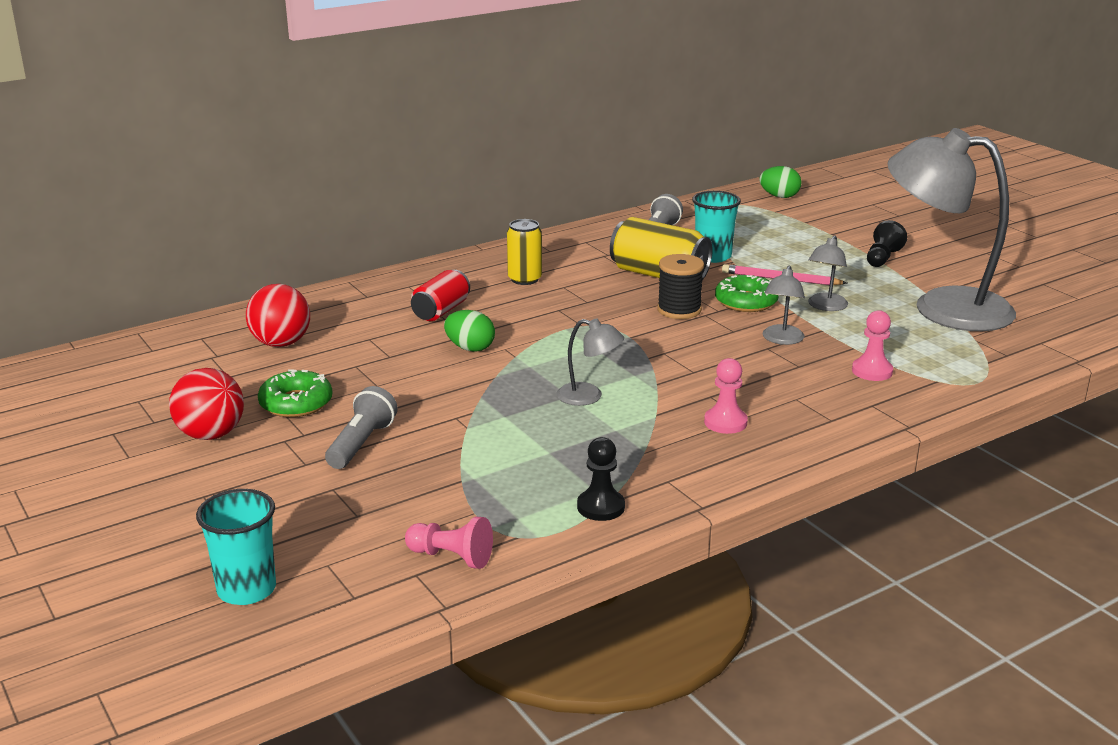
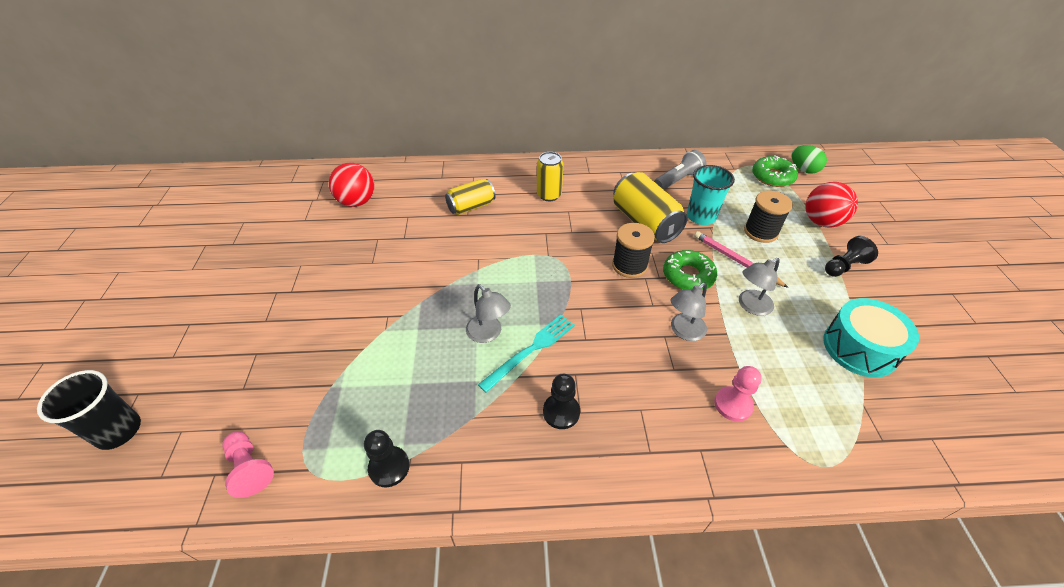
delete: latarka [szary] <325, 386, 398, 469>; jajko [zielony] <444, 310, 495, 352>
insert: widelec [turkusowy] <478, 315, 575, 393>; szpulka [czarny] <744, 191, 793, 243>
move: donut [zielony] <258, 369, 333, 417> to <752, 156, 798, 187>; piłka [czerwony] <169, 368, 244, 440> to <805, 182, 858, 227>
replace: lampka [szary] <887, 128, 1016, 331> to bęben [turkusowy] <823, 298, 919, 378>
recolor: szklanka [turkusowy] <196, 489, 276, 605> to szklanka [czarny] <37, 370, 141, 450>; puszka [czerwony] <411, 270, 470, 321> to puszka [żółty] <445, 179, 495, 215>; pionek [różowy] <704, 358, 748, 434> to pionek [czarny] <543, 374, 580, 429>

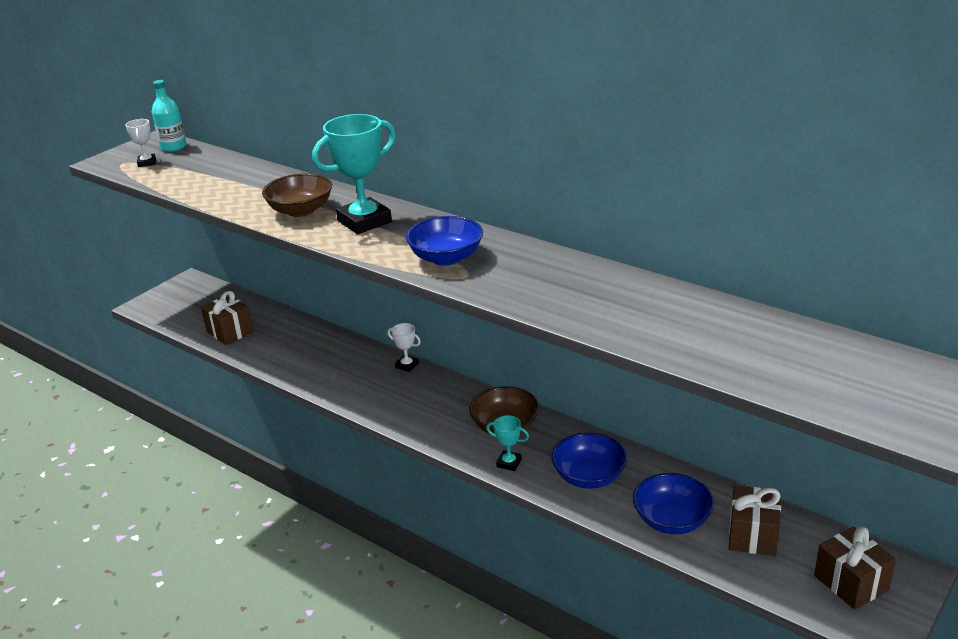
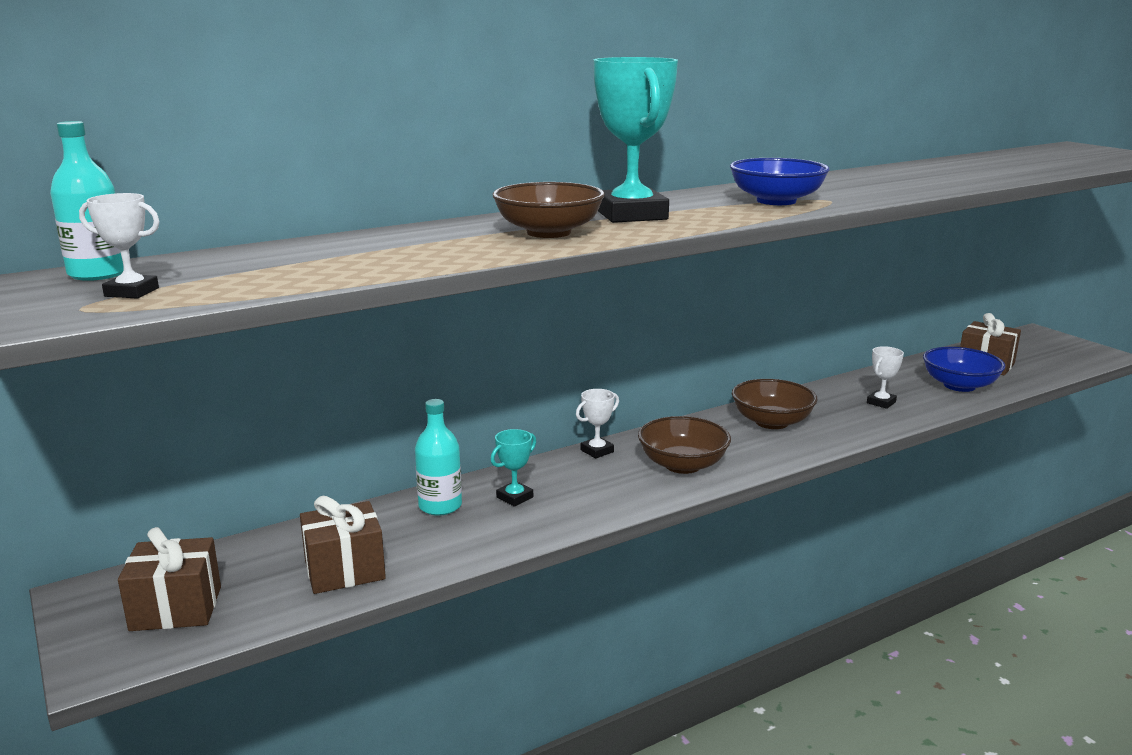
insert: butelka [turkusowy] <415, 399, 462, 516>; miska [brązowy] <638, 416, 731, 474>
move: prezent [brązowy] <814, 527, 896, 610> to <118, 527, 221, 631>; puchar [turkusowy] <486, 415, 529, 471> to <491, 429, 536, 507>
replace: miska [niebieski] <551, 433, 627, 489> to puchar [biały] <867, 346, 904, 409>

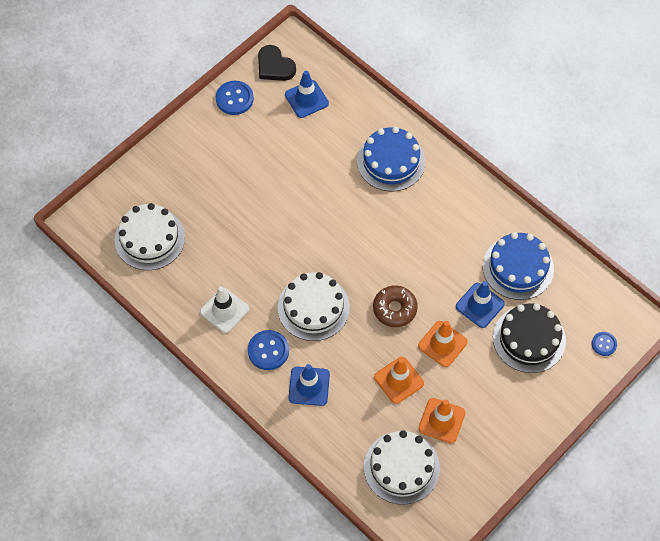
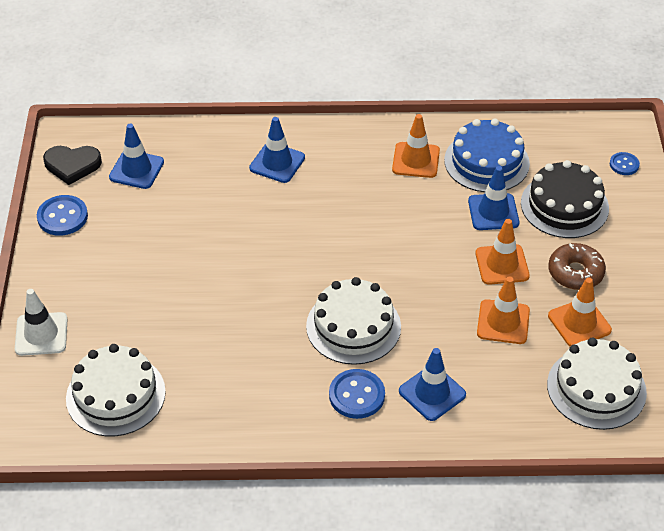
insert: pachołek [pomarańczowy] <392, 114, 440, 178>
move: pachołek [biały] <200, 286, 249, 333> to <15, 289, 68, 356>; donut [brązowy] <373, 285, 418, 327> to <548, 243, 606, 290>
replace: tort [niebieski] <357, 127, 425, 191> to pachołek [niebieski] <249, 117, 305, 183>

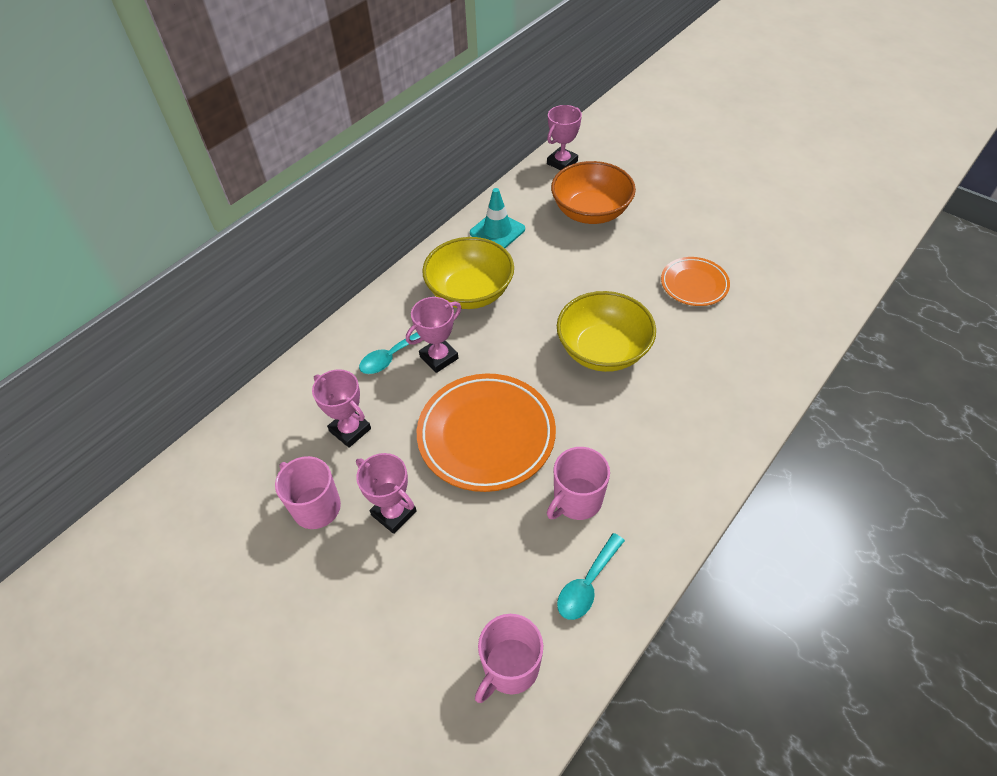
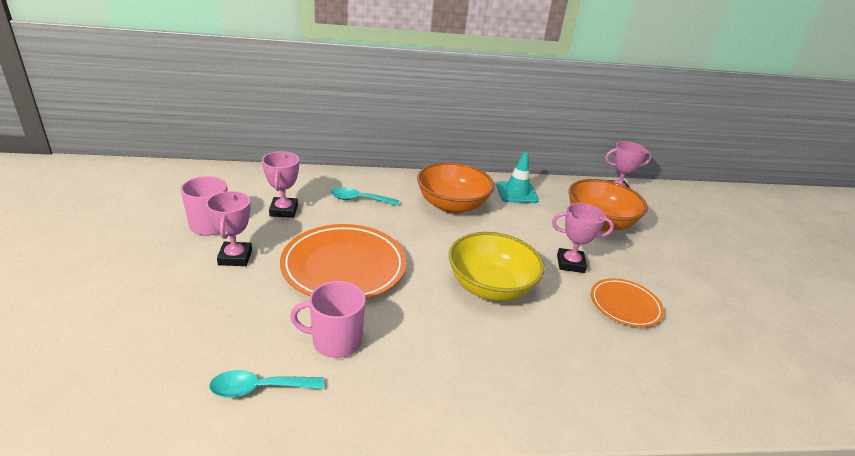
delete: kubek [różowy] <475, 614, 543, 703>
move: puchar [różowy] <406, 297, 461, 373> to <552, 203, 614, 273>
recolor: miska [żółty] <422, 237, 514, 309> to miska [pomarańczowy] <417, 162, 494, 214>

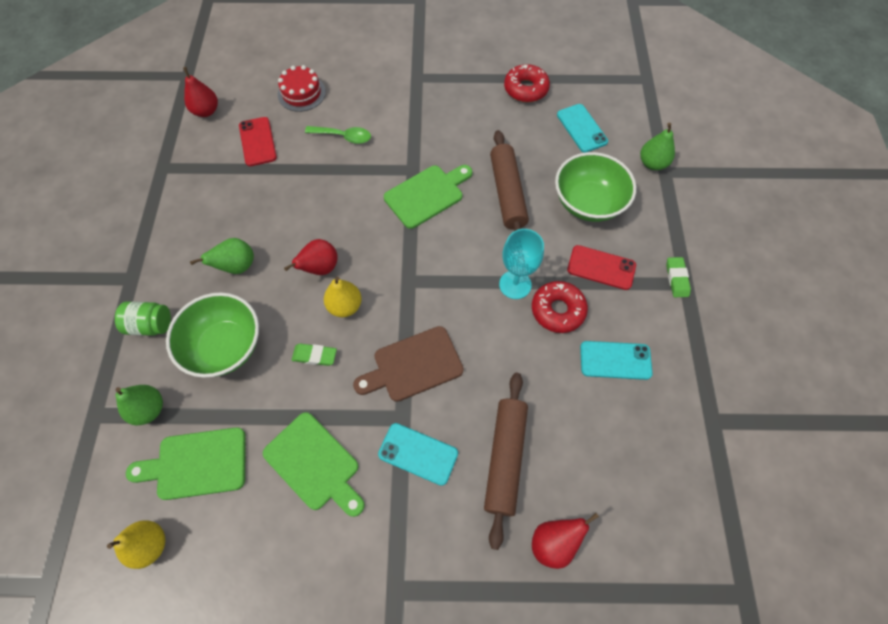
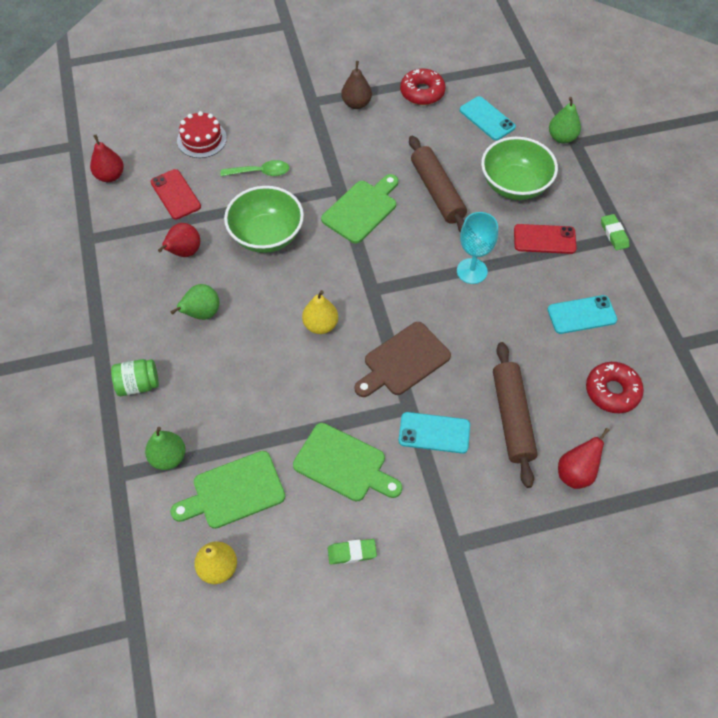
insert: gruszka [brązowy] <341, 61, 372, 109>
move: gruszka [czerwony] <284, 239, 338, 275> to <158, 223, 200, 257>; miska [zielony] <166, 292, 259, 378> to <224, 186, 304, 253>; gumka do mazania [zielony] <292, 344, 337, 366> to <328, 539, 377, 565>; donut [czerwony] <532, 281, 588, 333> to <586, 362, 644, 413>

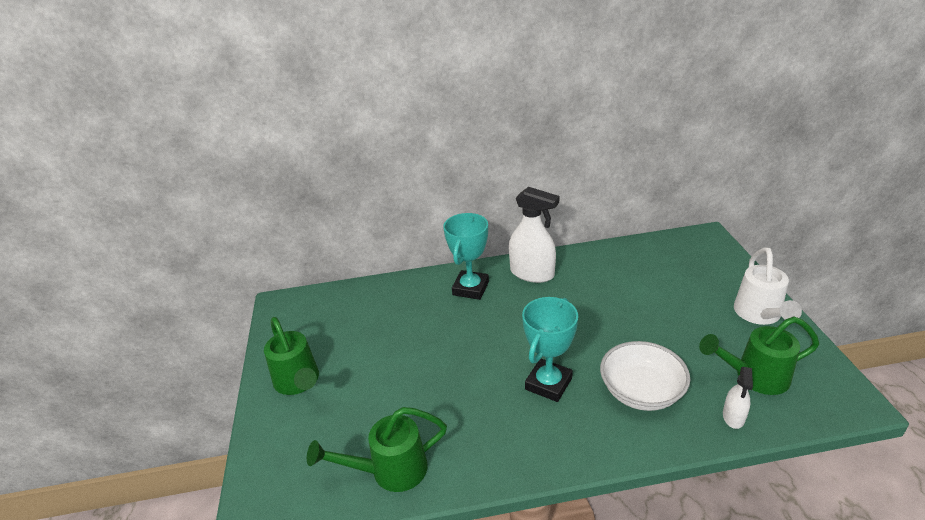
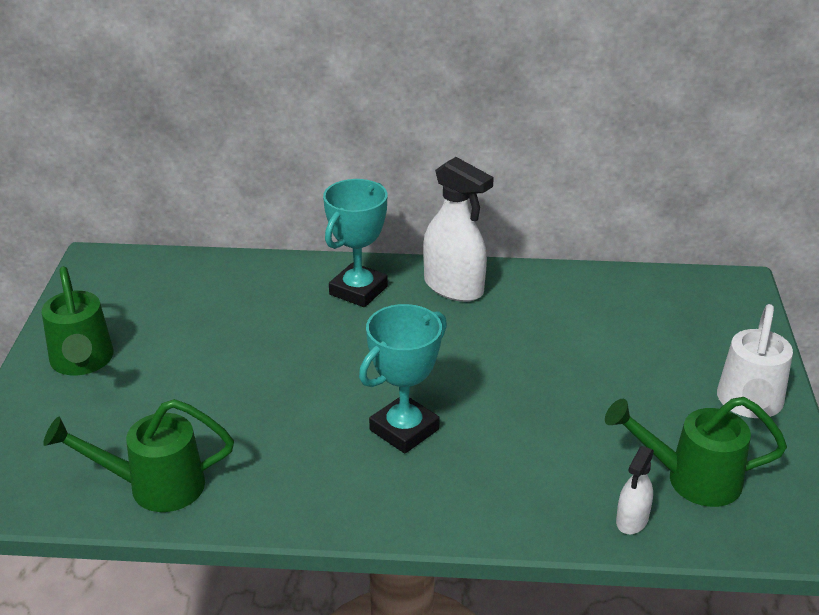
delete: miska [biały] <600, 341, 690, 411>

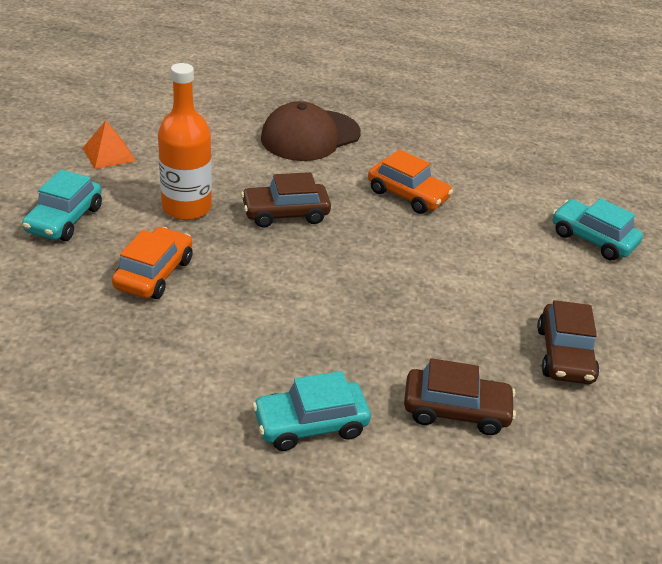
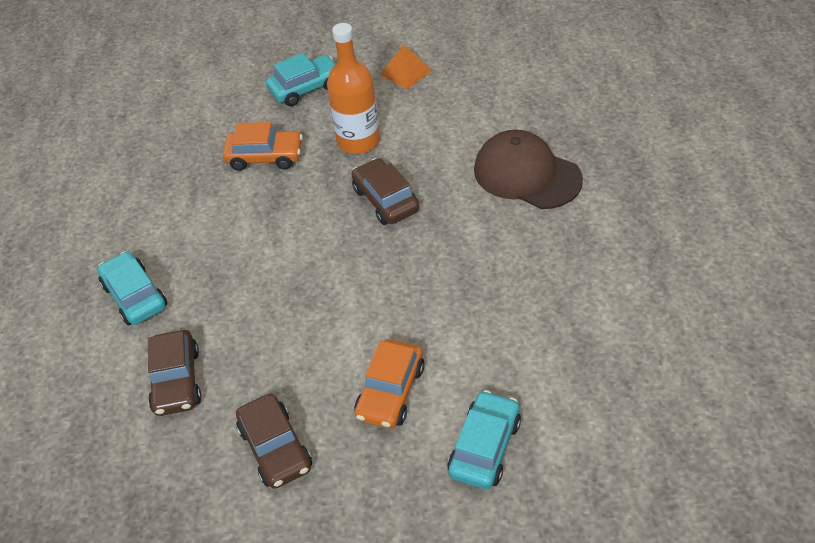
move: samochód [pomarańczowy] <368, 150, 453, 214> to <354, 339, 424, 429>
rotate: samochód [brązowy] <537, 300, 599, 384> = <236, 394, 312, 489> 105 degrees counterclockwise; samochód [turkusowy] <22, 169, 102, 241> = <266, 53, 335, 106> 150 degrees clockwise

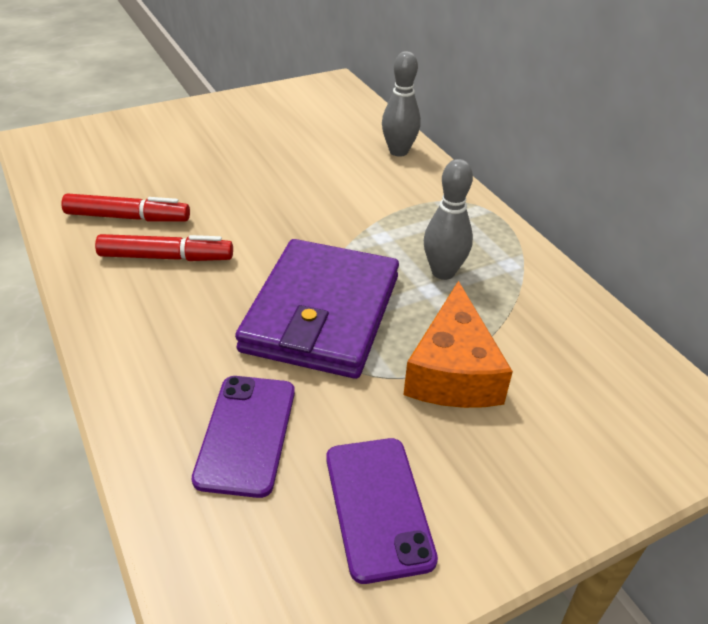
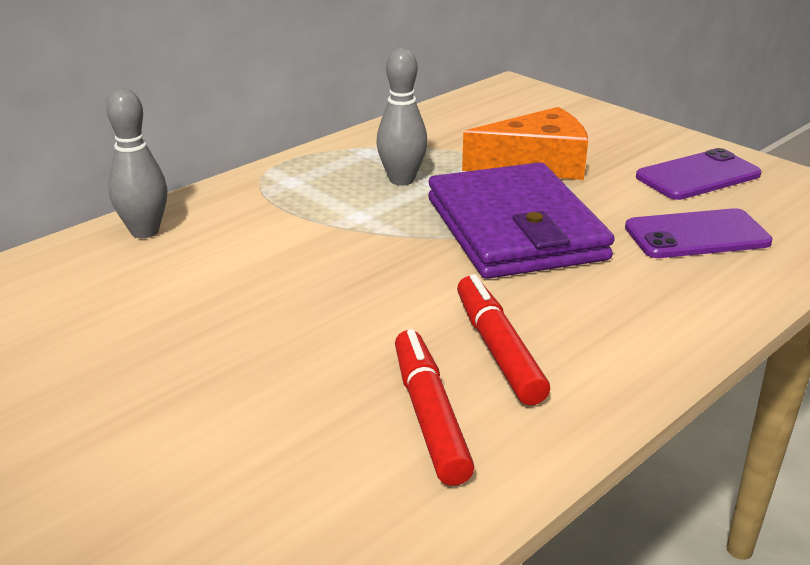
rotate: portfel [fioletowy] <235, 239, 399, 379> = <428, 162, 615, 279> 75 degrees clockwise

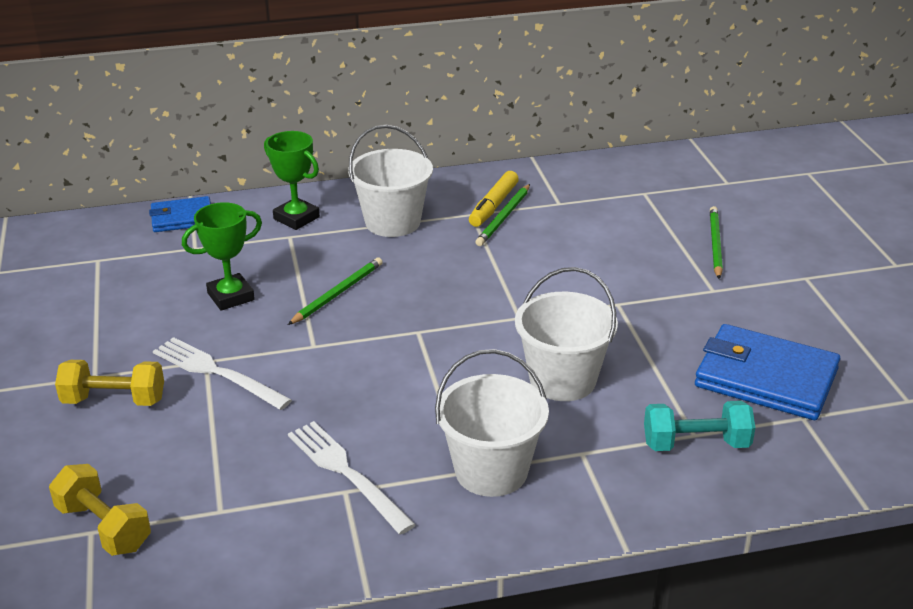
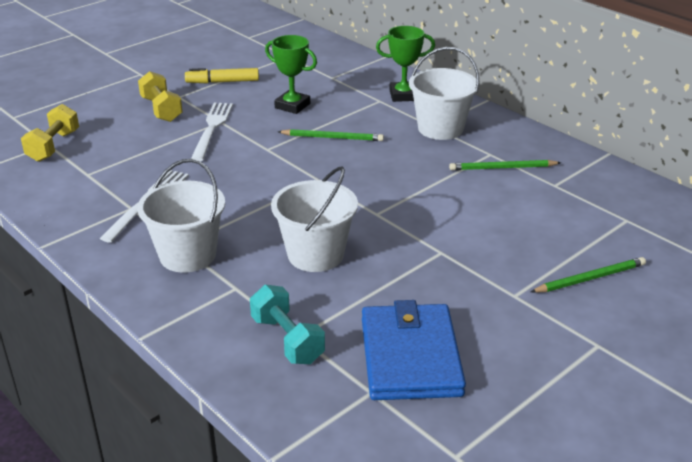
delete: portfel [niebieski] <149, 196, 211, 232>
move: flamaster [żółty] <469, 171, 519, 227> to <185, 68, 259, 83>
rotate: puchar [zielony] <264, 131, 320, 230> = <376, 26, 435, 102> 75 degrees clockwise

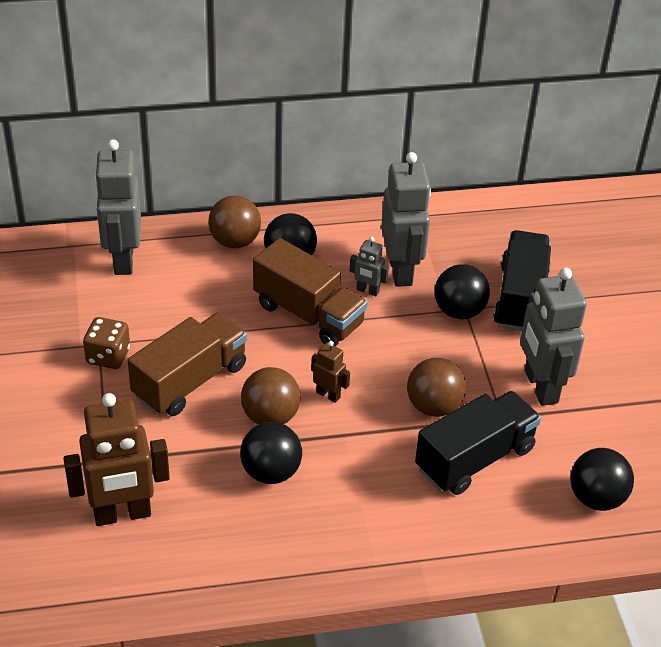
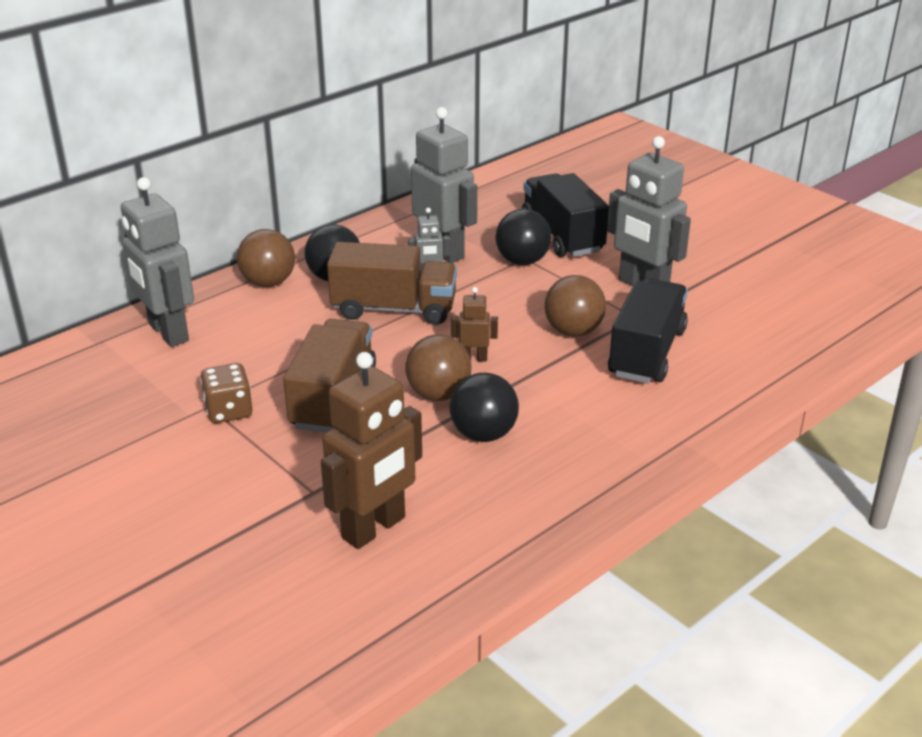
delete: piłka [czarny] <570, 448, 634, 511>

